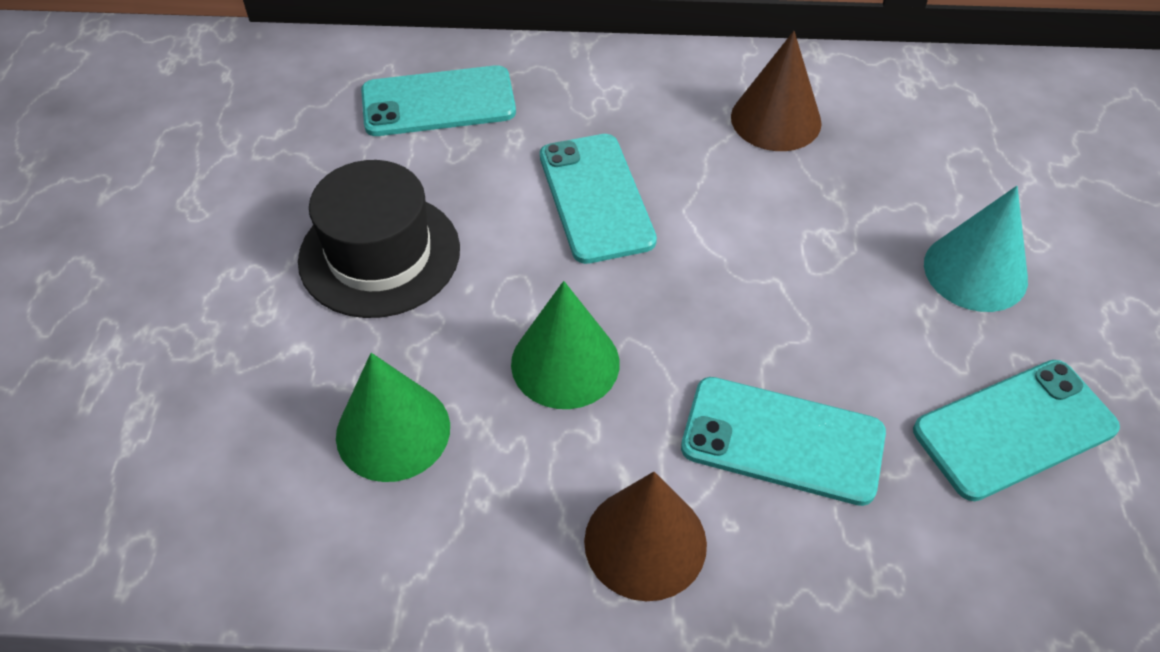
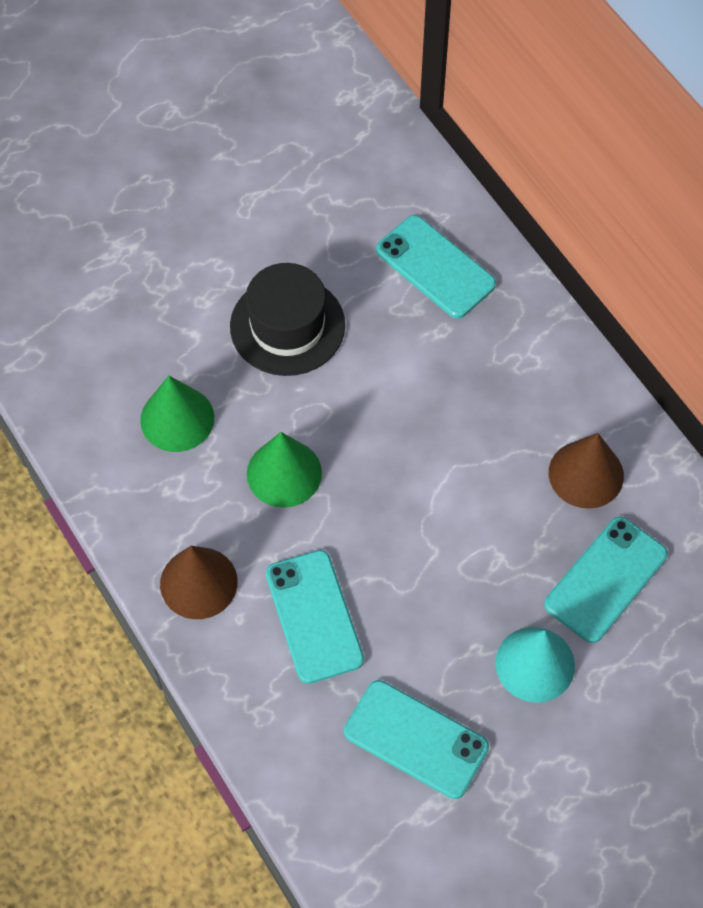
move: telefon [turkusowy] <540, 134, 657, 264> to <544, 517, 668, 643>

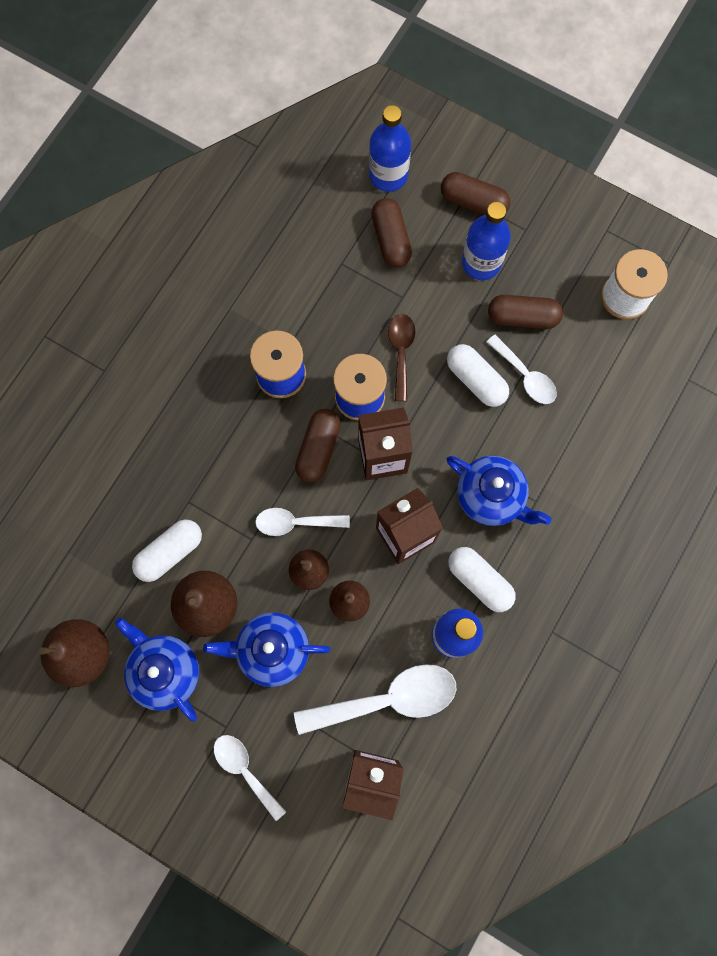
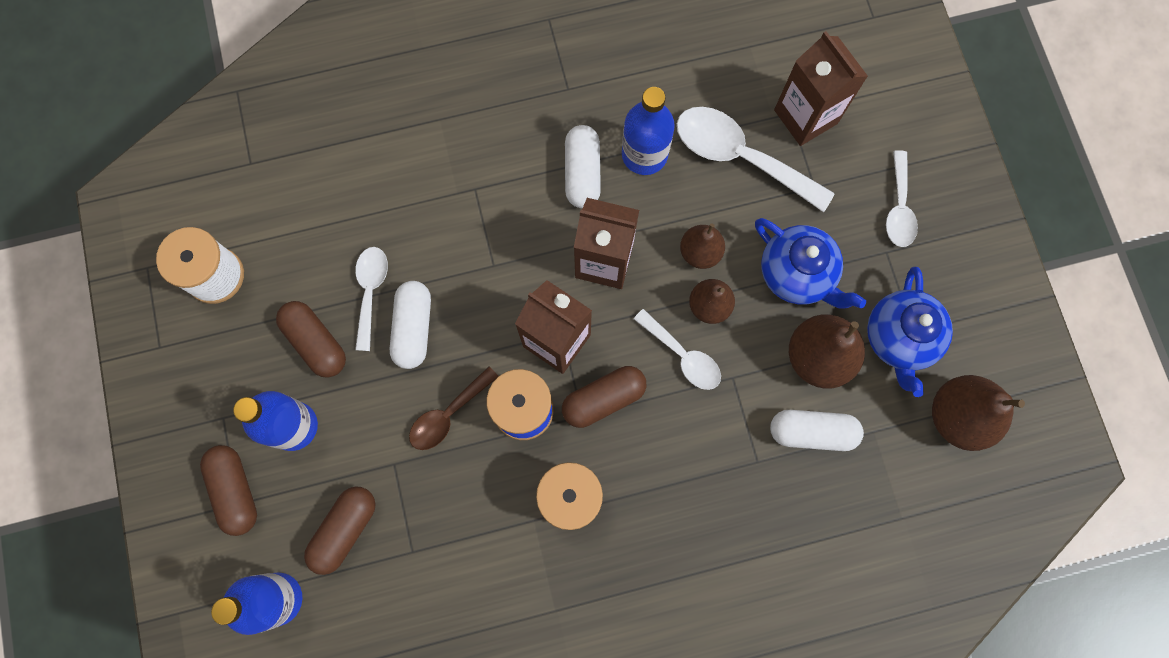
delete: imbryk [niebieski] <446, 456, 551, 526>

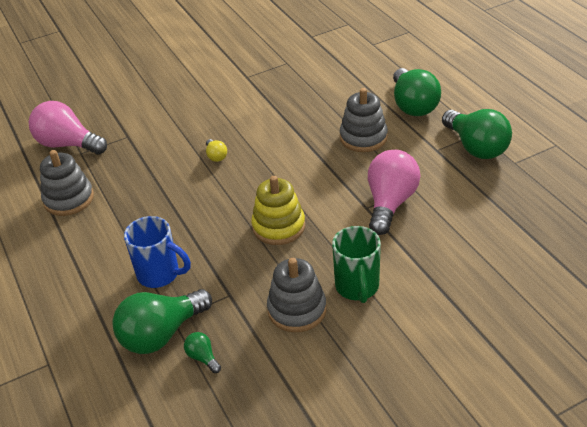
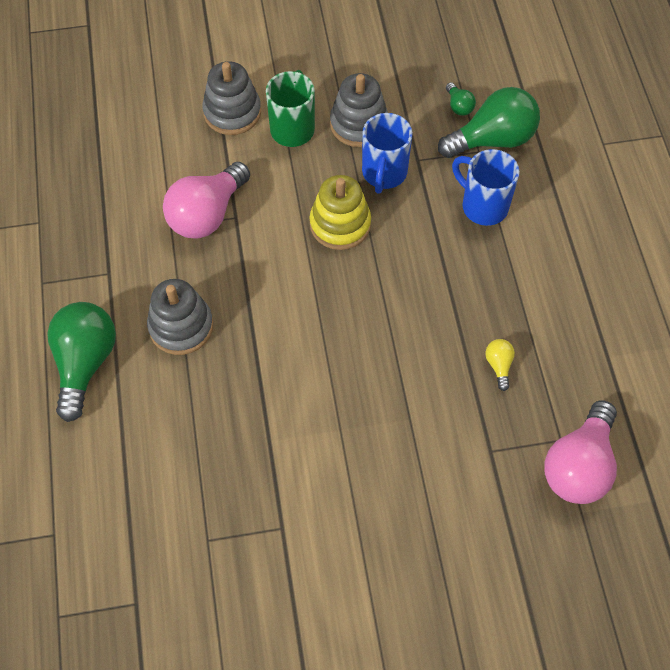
delete: żarówka [zielony] <442, 109, 512, 159>
insert: kubek [niebieski] <362, 113, 413, 194>
move: zabawka nakładanka [szary] <40, 150, 94, 216> to <202, 61, 261, 135>; żarówka [żółty] <206, 139, 227, 162> to <485, 339, 515, 391>
rotate: żarówka [różowy] <29, 101, 107, 155> = <544, 400, 617, 504> 75 degrees clockwise

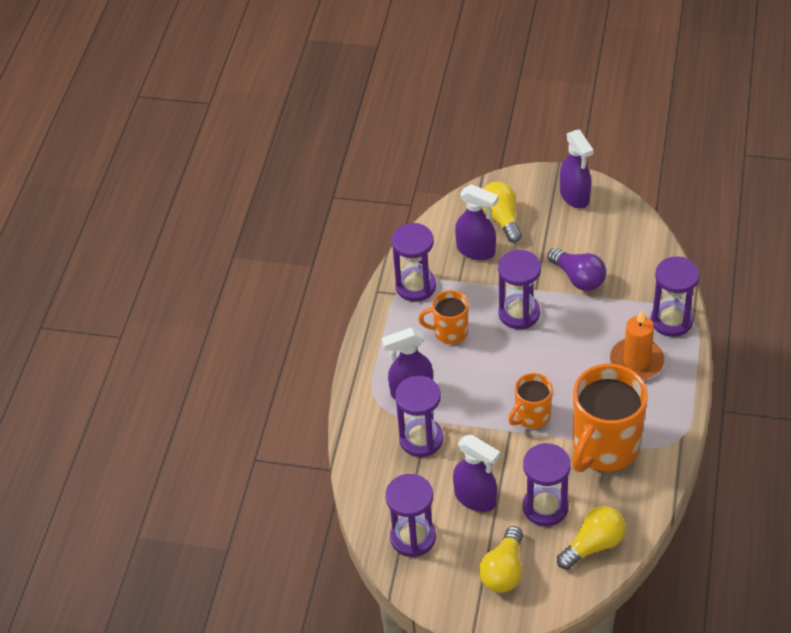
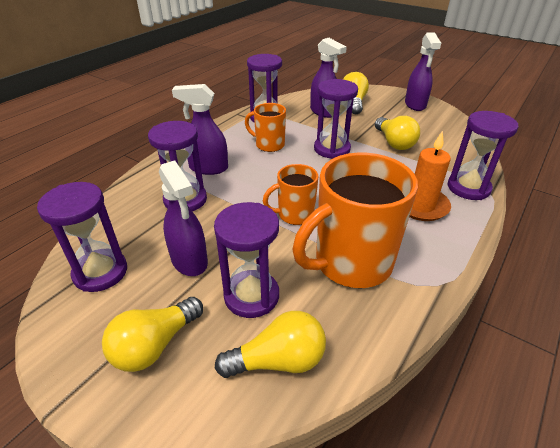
recolor: żarówka [fioletowy] <548, 248, 606, 291> to żarówka [żółty] <375, 116, 420, 150>

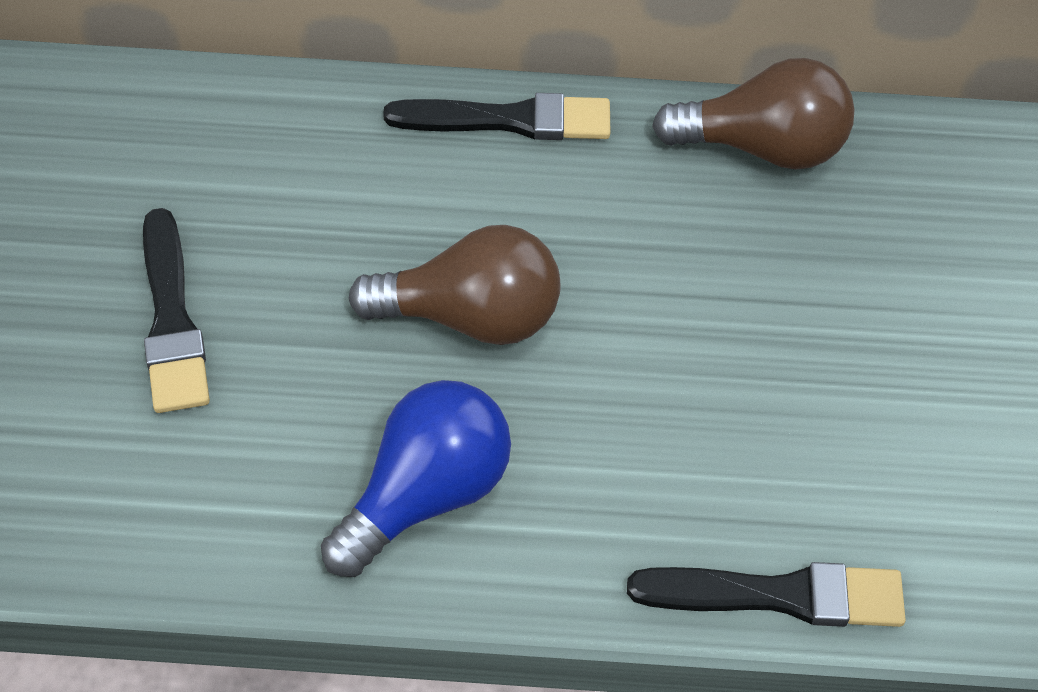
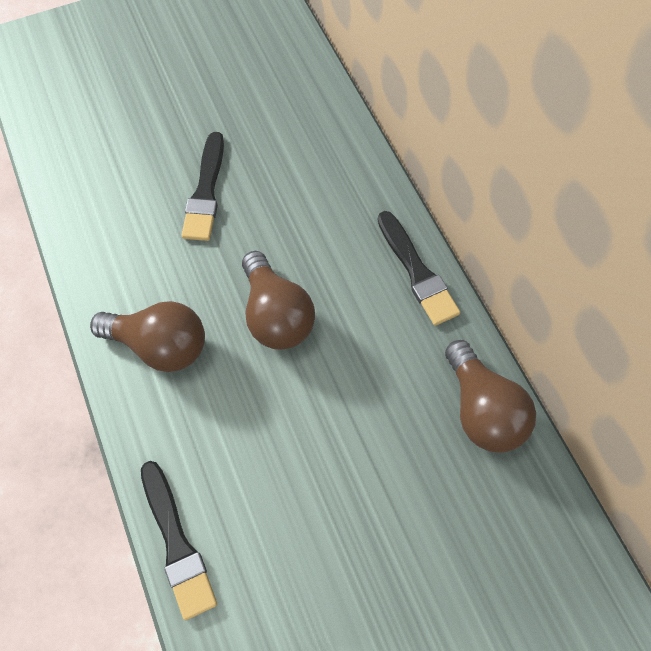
recolor: żarówka [niebieski] <321, 380, 511, 577> to żarówka [brązowy] <90, 301, 205, 372>
rotate: pędzel [czarny] <143, 208, 210, 413> = <181, 132, 224, 241> 45 degrees counterclockwise

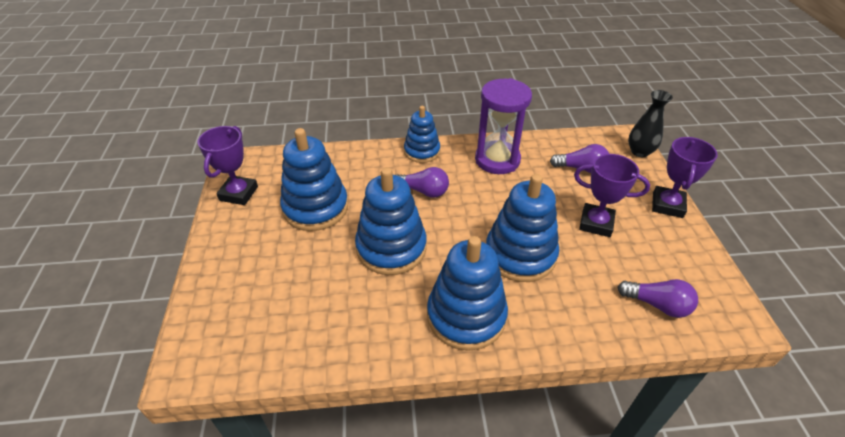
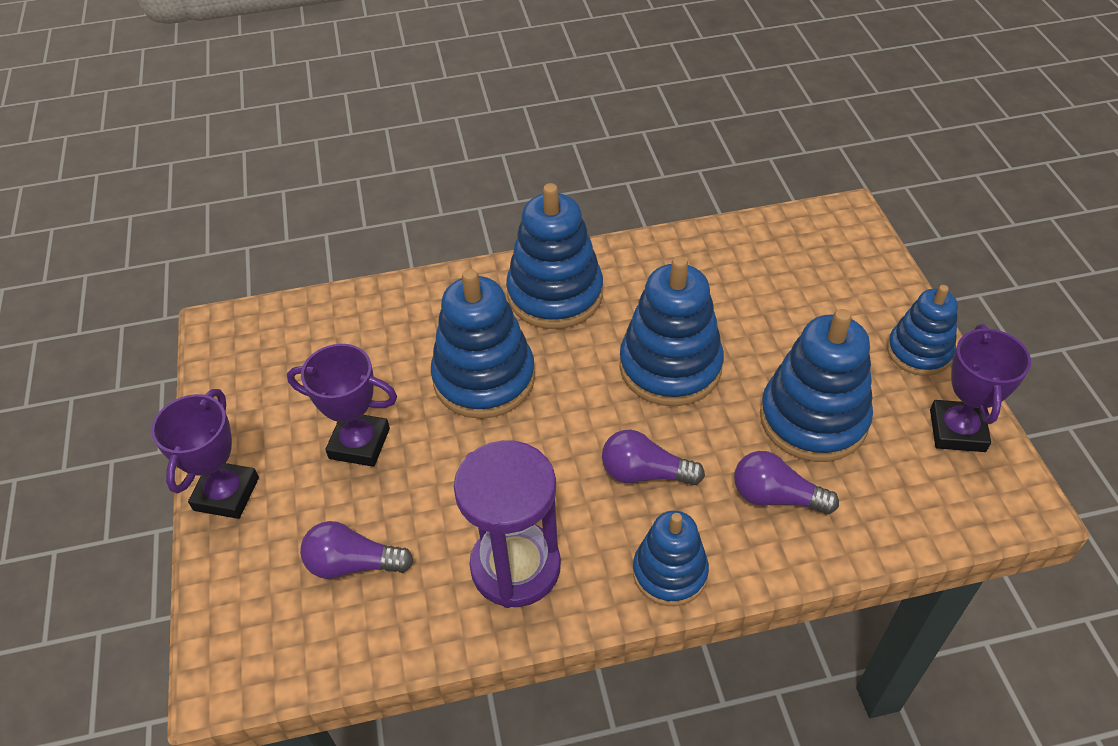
delete: wazon [czarny] <628, 90, 673, 157>
insert: zabawka nakładanka [niebieski] <887, 285, 958, 376>
move: żarówka [fioletowy] <617, 279, 698, 318> to <734, 451, 839, 514>

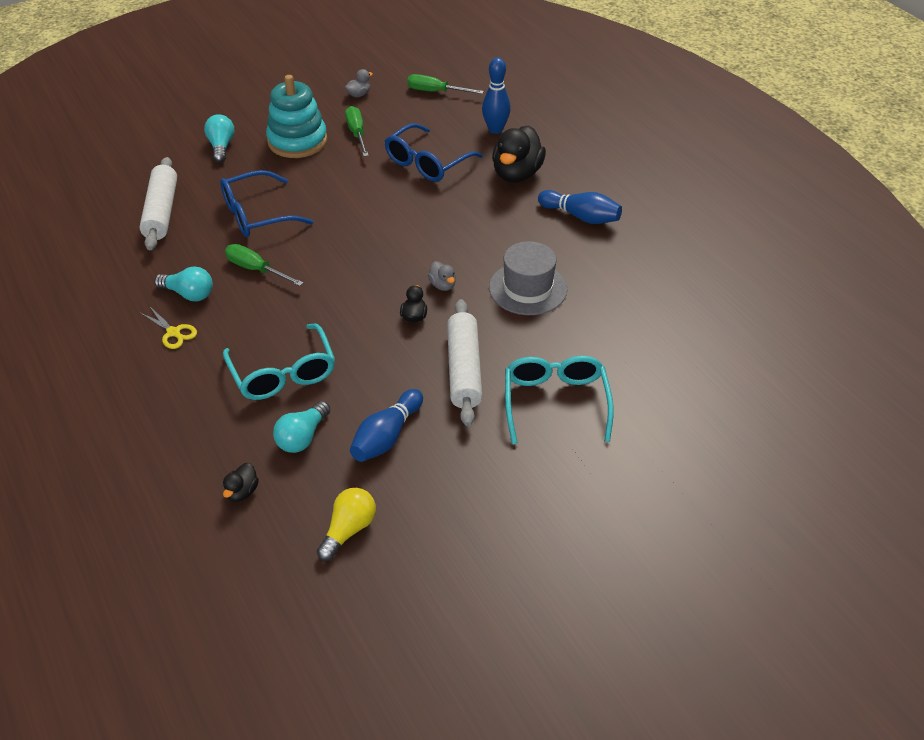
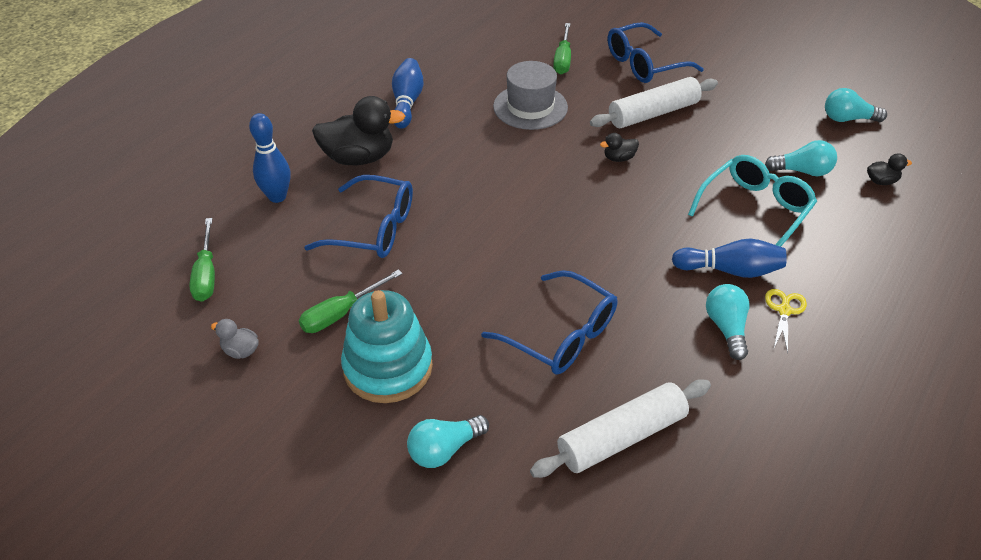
delete: kaczka [szary] <428, 261, 456, 291>
move: śrubokręt [zielony] <225, 244, 303, 286> to <553, 23, 571, 74>; kręgiel [niebieski] <350, 389, 423, 462> to <672, 238, 787, 278>
recolor: okulary [turkusowy] <505, 356, 614, 444> to okulary [niebieski] <608, 22, 704, 83>; żarówka [żółty] <317, 488, 376, 561> to żarówka [turkusowy] <825, 88, 887, 122>

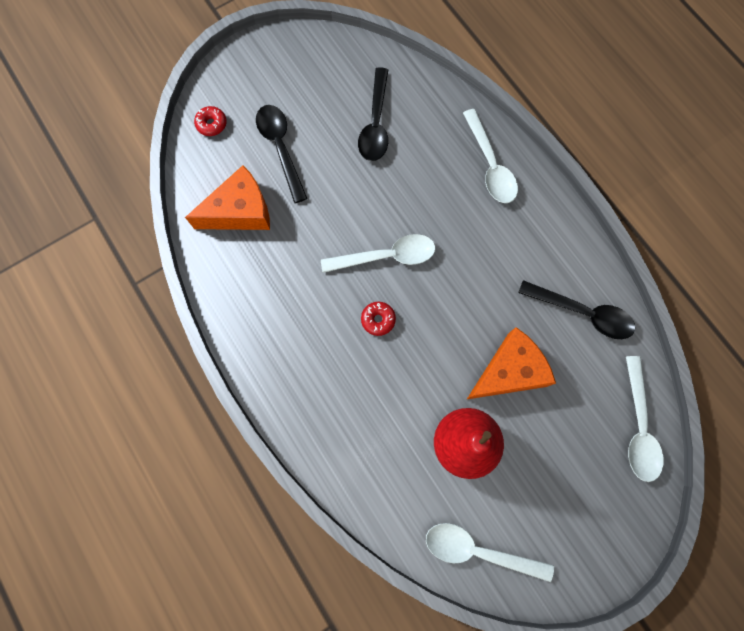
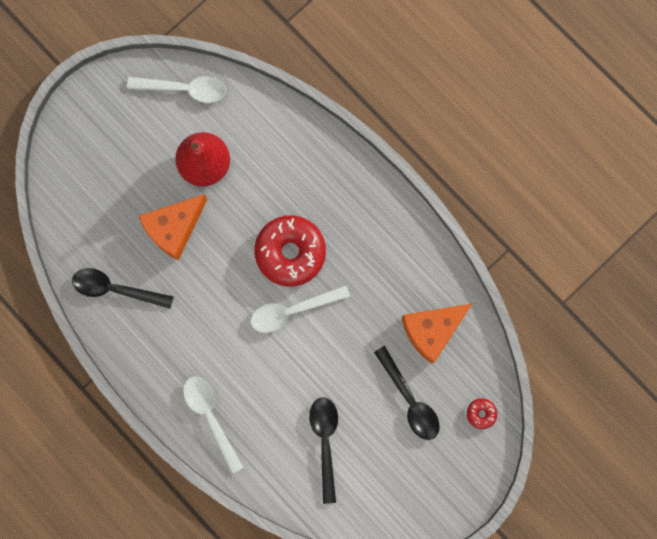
delete: łyżka [biały] <626, 356, 663, 482>
resize: donut [czerwony] <361, 302, 396, 336> = <254, 215, 326, 287> x2.38

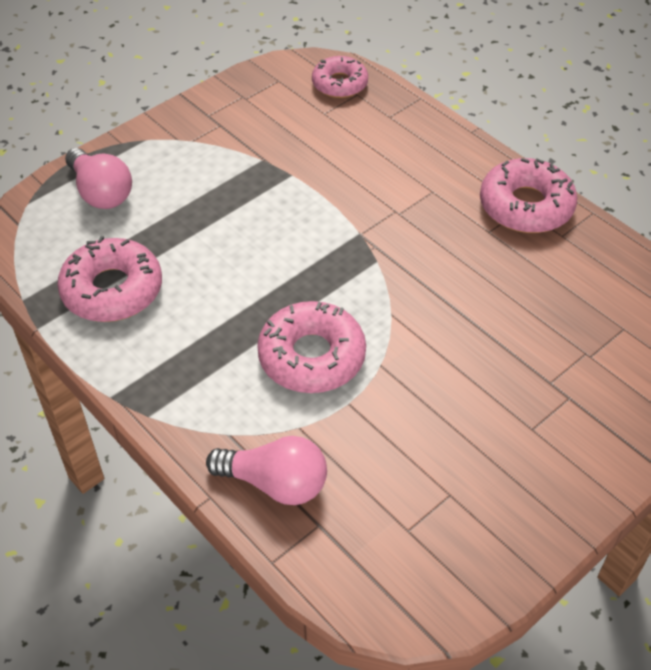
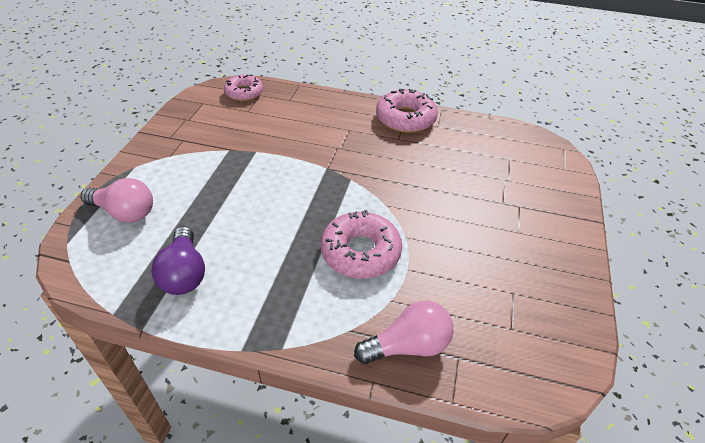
replace: donut [różowy] <57, 236, 162, 322> to żarówka [fioletowy] <151, 226, 205, 295>

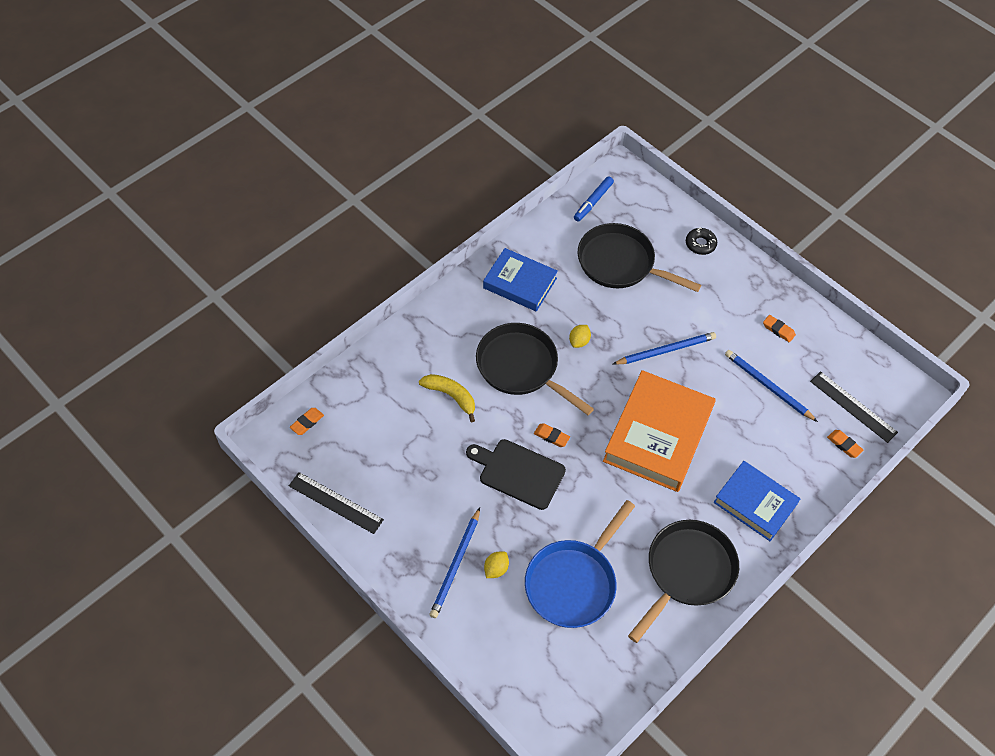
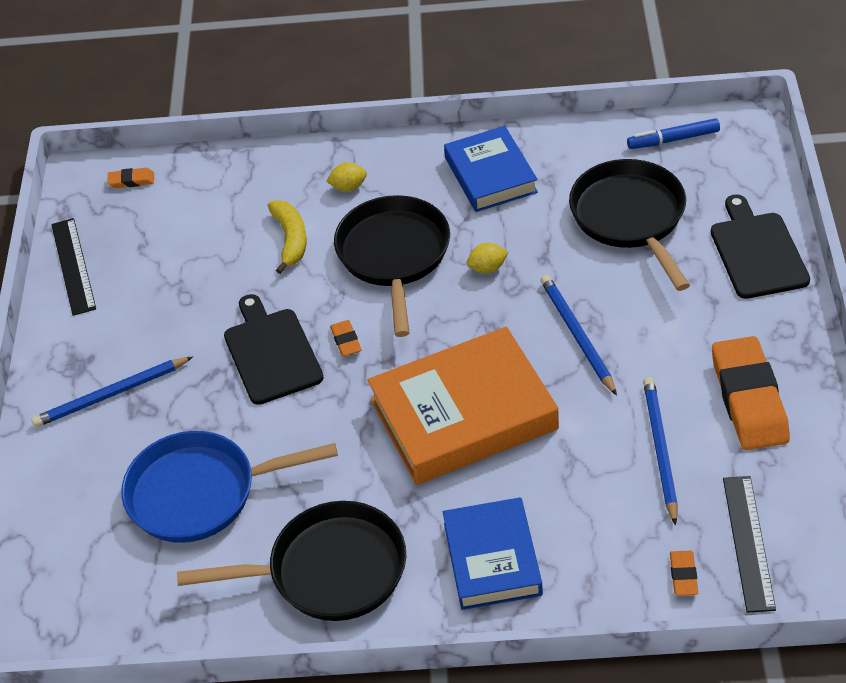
move: cytryna [żółty] <484, 551, 509, 578> to <326, 162, 367, 191>
replace: donut [czarny] <686, 227, 717, 255> to deska do krojenia [czarny] <711, 194, 810, 299>
rotate: ołówek [niebieski] <613, 332, 716, 365> = <541, 275, 617, 396> 135 degrees counterclockwise
resize: gumka do mazania [pomarańczowy] <763, 315, 796, 343> = <712, 336, 790, 450> x2.34

